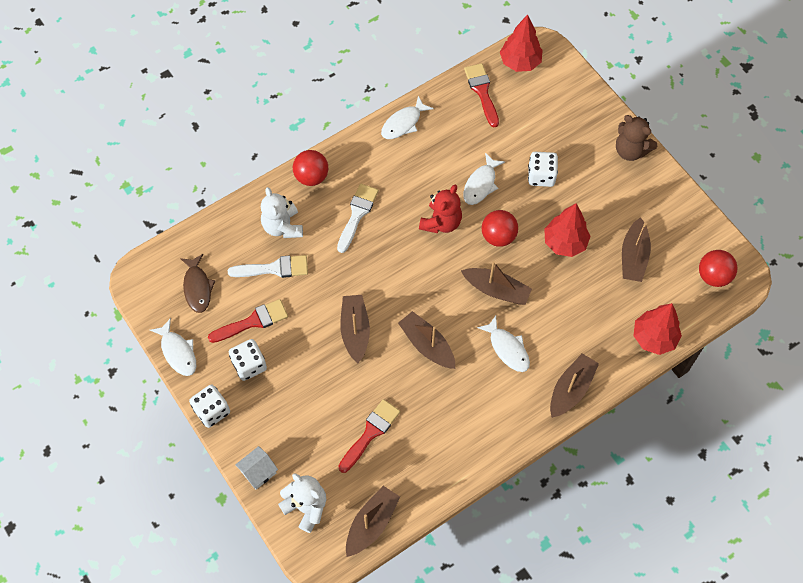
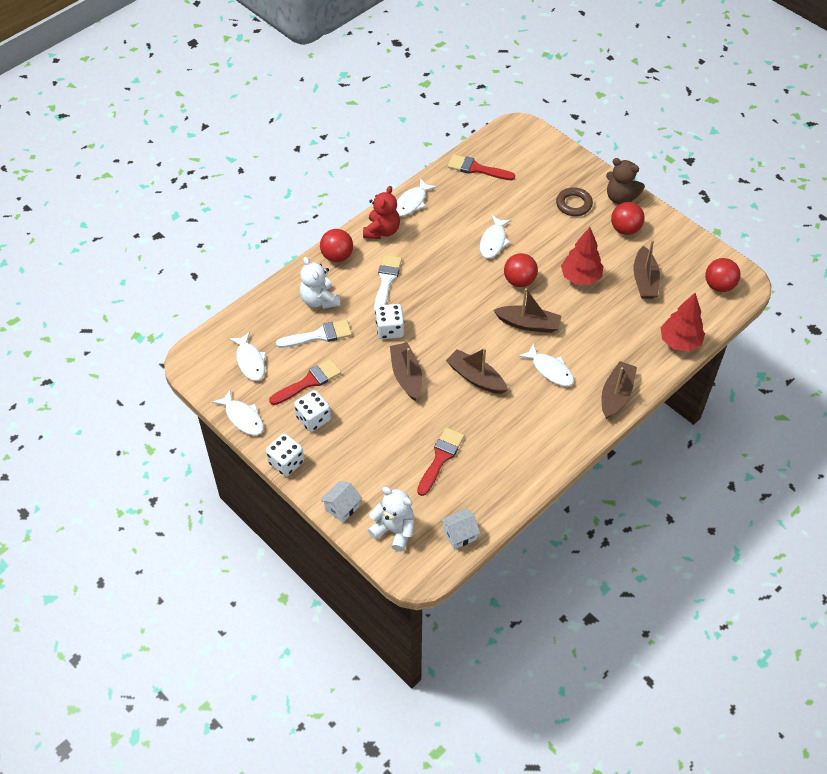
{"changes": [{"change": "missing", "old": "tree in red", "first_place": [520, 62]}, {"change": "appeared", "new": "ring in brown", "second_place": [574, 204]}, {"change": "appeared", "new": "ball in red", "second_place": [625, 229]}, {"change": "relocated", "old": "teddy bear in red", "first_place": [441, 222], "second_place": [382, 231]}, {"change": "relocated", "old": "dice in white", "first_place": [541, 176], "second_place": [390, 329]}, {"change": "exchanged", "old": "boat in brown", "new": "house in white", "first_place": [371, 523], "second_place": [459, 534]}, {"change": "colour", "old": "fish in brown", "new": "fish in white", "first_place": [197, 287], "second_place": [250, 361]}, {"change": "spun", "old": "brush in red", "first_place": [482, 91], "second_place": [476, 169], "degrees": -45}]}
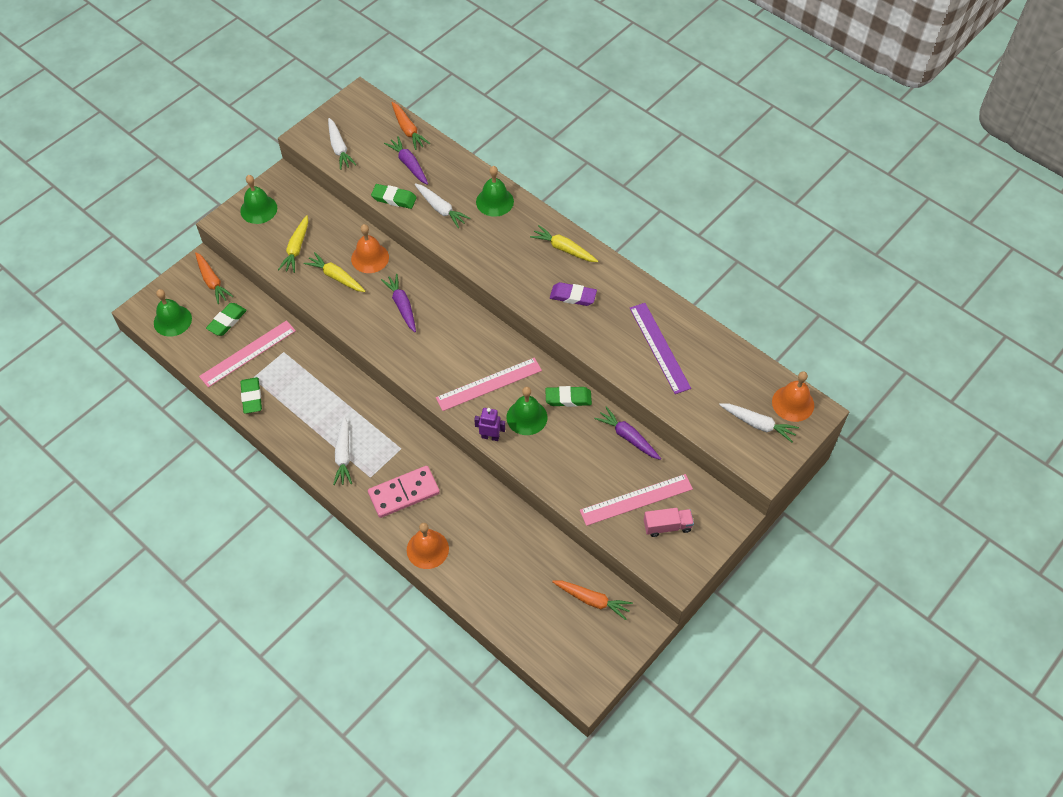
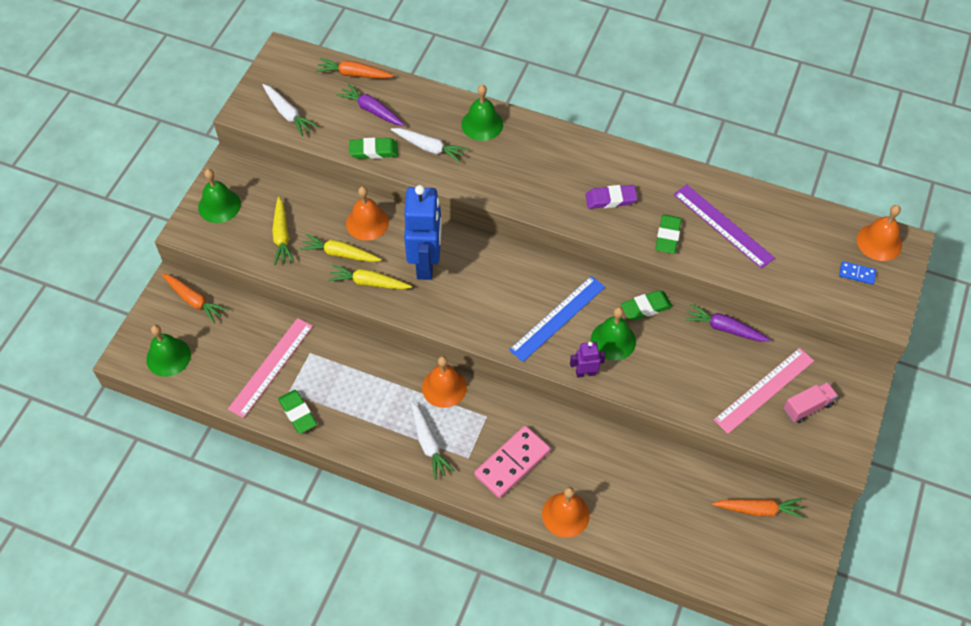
{"changes": [{"change": "appeared", "new": "bell in orange", "second_place": [444, 387]}, {"change": "relocated", "old": "eraser in green", "first_place": [227, 321], "second_place": [668, 236]}, {"change": "relocated", "old": "carrot in yellow", "first_place": [563, 249], "second_place": [369, 283]}, {"change": "exchanged", "old": "carrot in purple", "new": "robot in blue", "first_place": [402, 306], "second_place": [426, 263]}, {"change": "exchanged", "old": "carrot in white", "new": "domino in blue", "first_place": [758, 424], "second_place": [857, 274]}, {"change": "colour", "old": "ruler in pink", "new": "ruler in blue", "first_place": [489, 384], "second_place": [557, 318]}, {"change": "spun", "old": "carrot in orange", "first_place": [408, 130], "second_place": [354, 74], "degrees": 150}]}
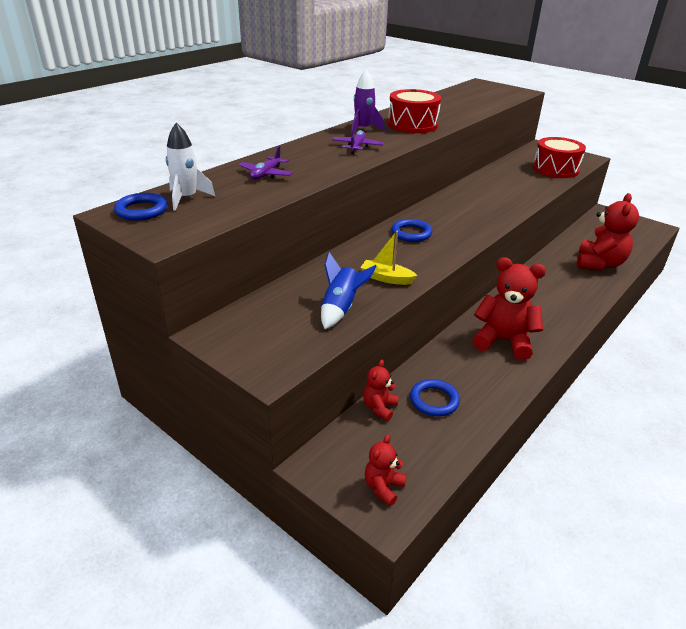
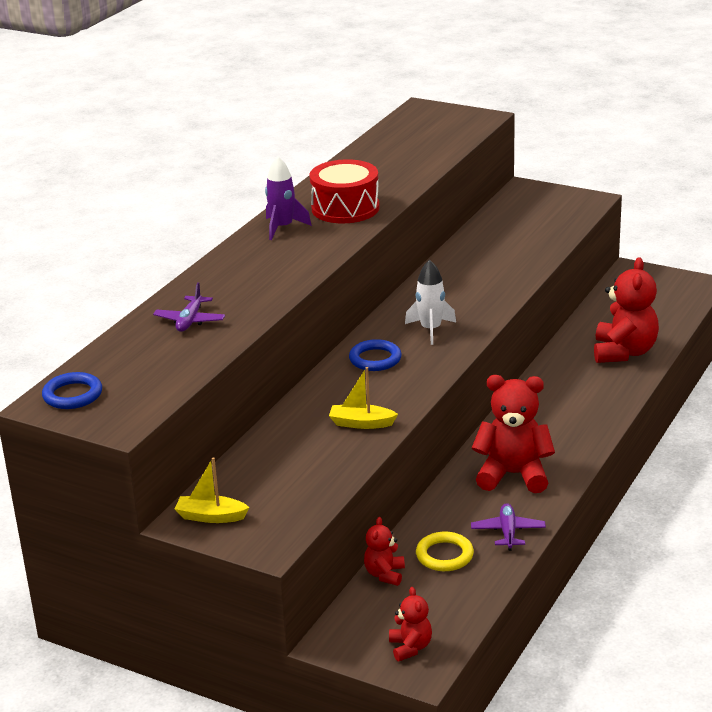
{"changes": [{"change": "missing", "old": "rocket in blue", "first_place": [341, 308]}, {"change": "missing", "old": "drum in red", "first_place": [555, 169]}, {"change": "appeared", "new": "boat in yellow", "second_place": [211, 516]}, {"change": "relocated", "old": "rocket in white", "first_place": [187, 198], "second_place": [431, 330]}, {"change": "relocated", "old": "plane in purple", "first_place": [357, 147], "second_place": [508, 532]}, {"change": "colour", "old": "ring in blue", "new": "ring in yellow", "first_place": [434, 400], "second_place": [444, 555]}, {"change": "spun", "old": "teddy bear in red", "first_place": [383, 487], "second_place": [410, 647], "degrees": 150}]}
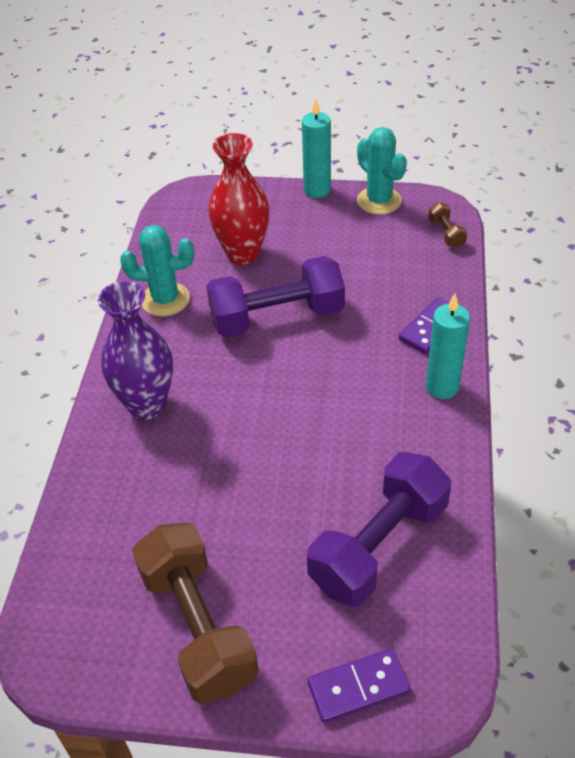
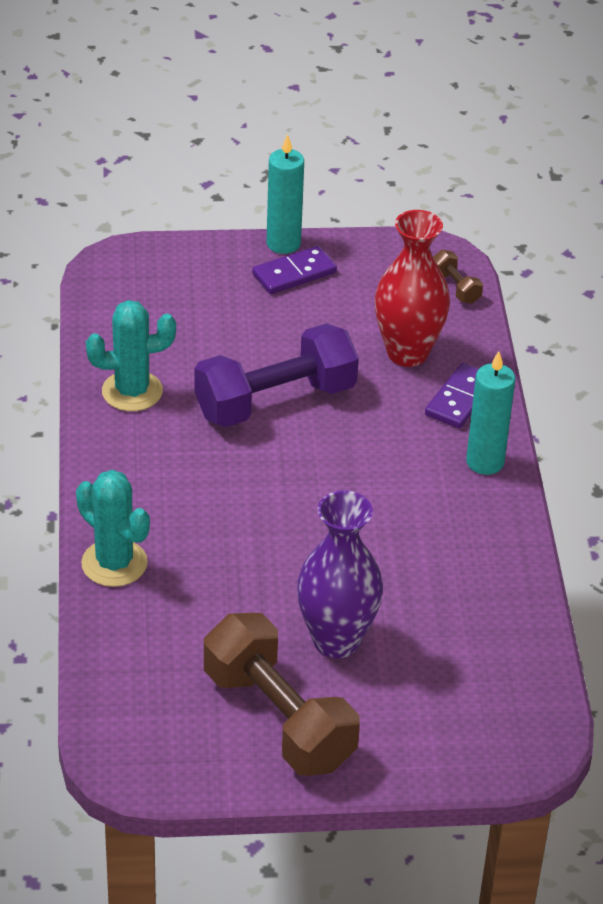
{"changes": [{"change": "missing", "old": "dumbbell in purple", "first_place": [379, 545]}, {"change": "relocated", "old": "vase in purple", "first_place": [147, 405], "second_place": [336, 640]}, {"change": "relocated", "old": "vase in red", "first_place": [243, 253], "second_place": [407, 353]}, {"change": "relocated", "old": "domino in purple", "first_place": [358, 687], "second_place": [294, 273]}, {"change": "relocated", "old": "cactus in turquoise", "first_place": [379, 201], "second_place": [114, 563]}]}
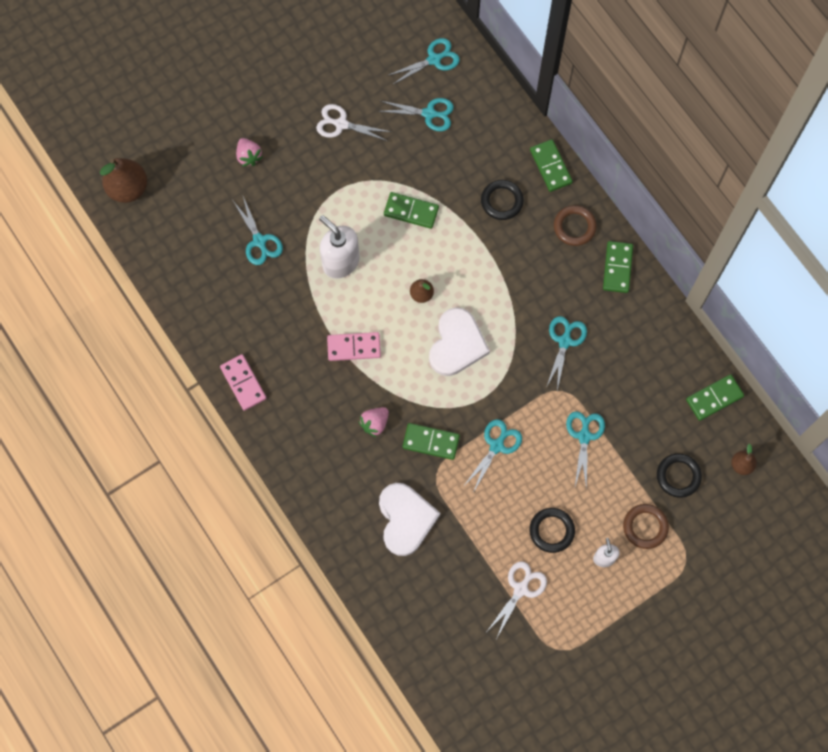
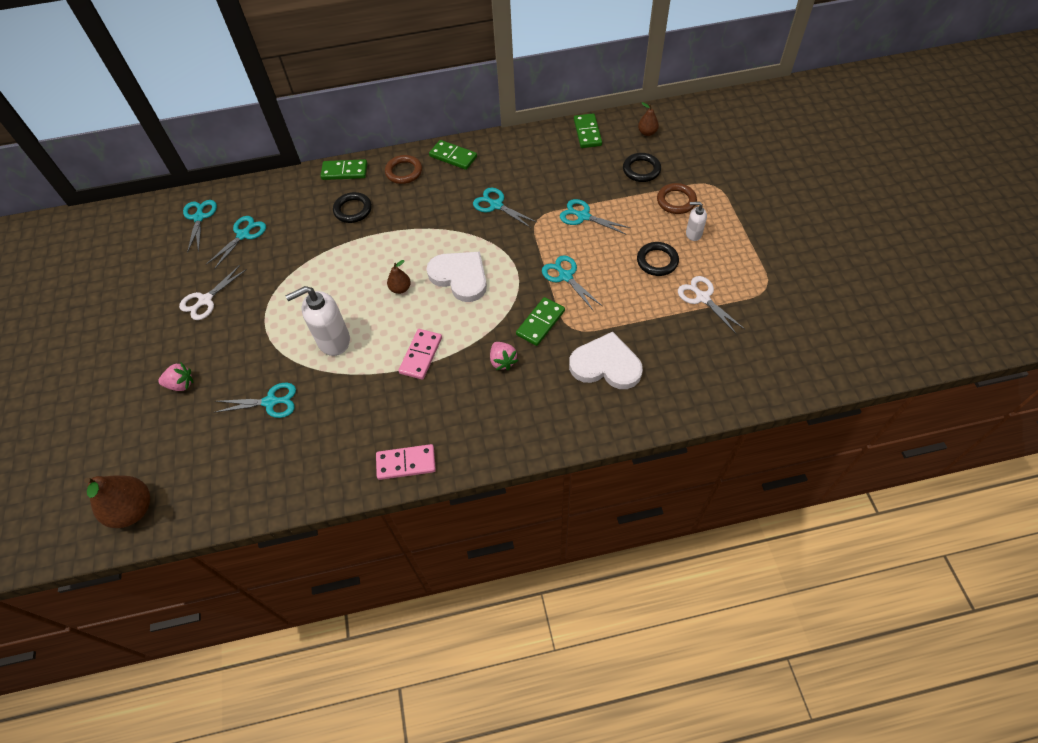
{"changes": [{"change": "missing", "old": "domino in green", "first_place": [411, 211]}]}
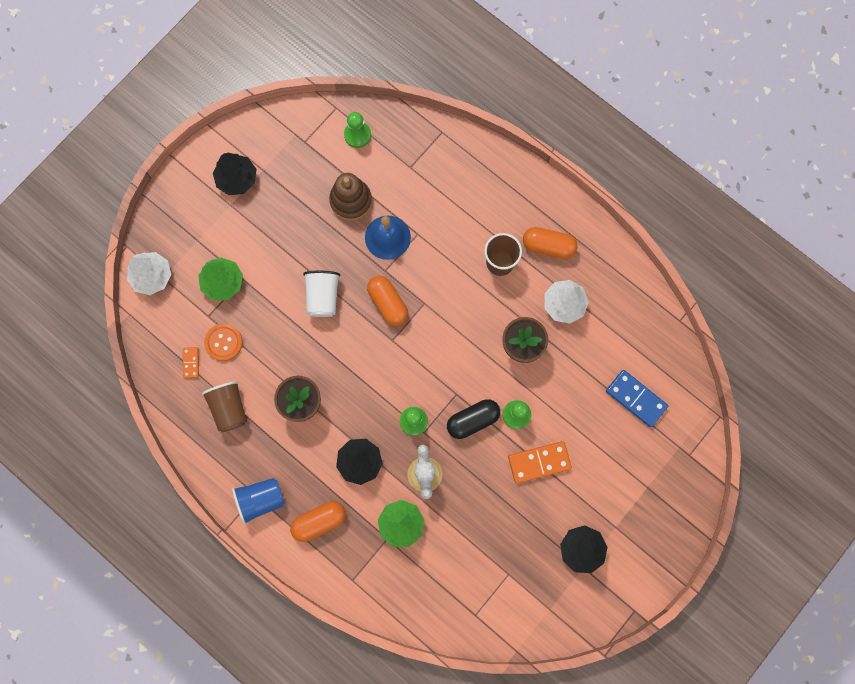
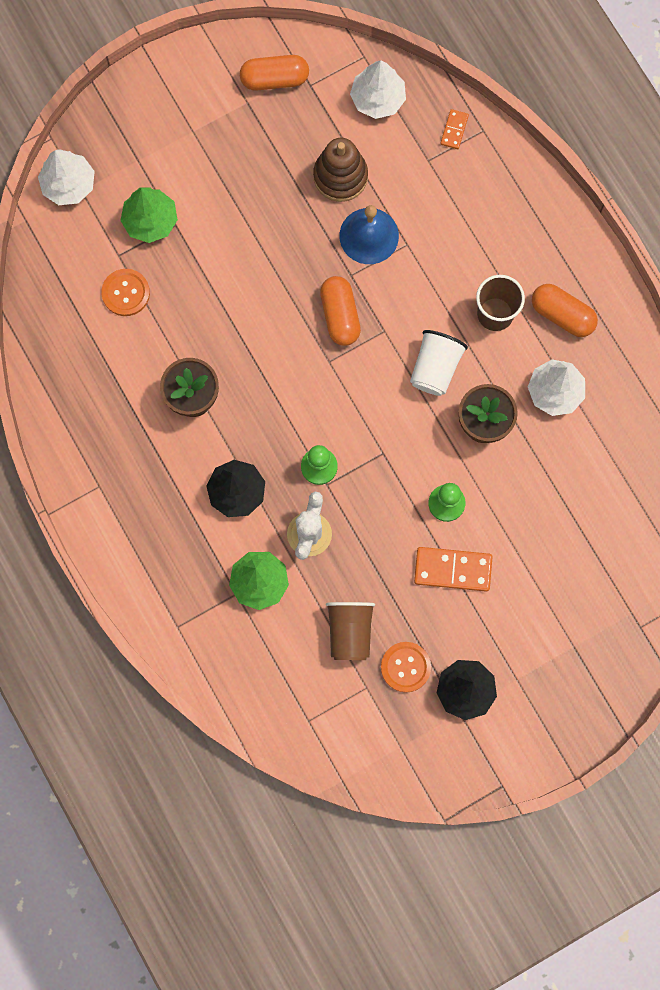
{"changes": [{"change": "missing", "old": "tree in black", "first_place": [237, 179]}, {"change": "missing", "old": "cup in blue", "first_place": [260, 500]}, {"change": "missing", "old": "capsule in black", "first_place": [473, 420]}, {"change": "missing", "old": "domino in blue", "first_place": [636, 398]}, {"change": "appeared", "new": "button in orange", "second_place": [405, 667]}, {"change": "relocated", "old": "domino in orange", "first_place": [191, 363], "second_place": [454, 130]}, {"change": "relocated", "old": "cup in brown", "first_place": [229, 408], "second_place": [350, 632]}, {"change": "relocated", "old": "capsule in orange", "first_place": [319, 521], "second_place": [274, 79]}, {"change": "relocated", "old": "cup in white", "first_place": [323, 297], "second_place": [435, 368]}, {"change": "exchanged", "old": "pawn in green", "new": "tree in white", "first_place": [357, 135], "second_place": [378, 99]}]}
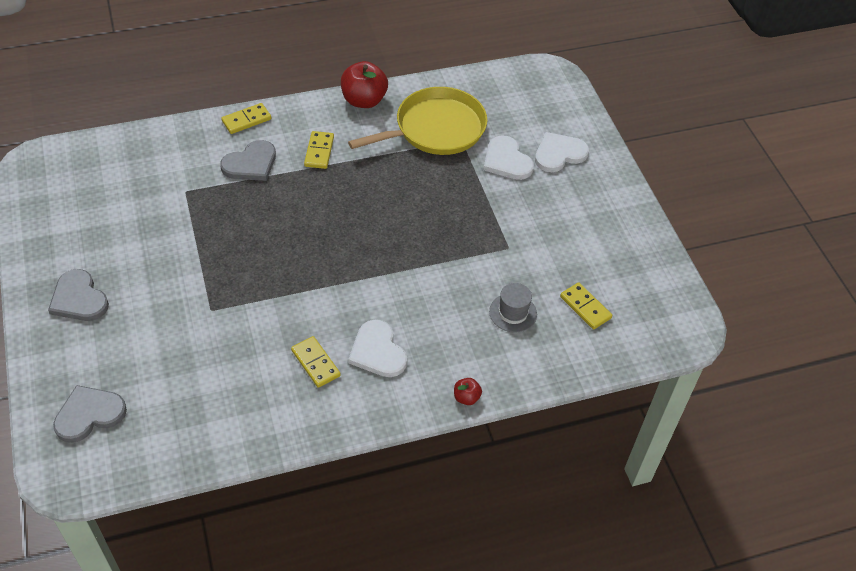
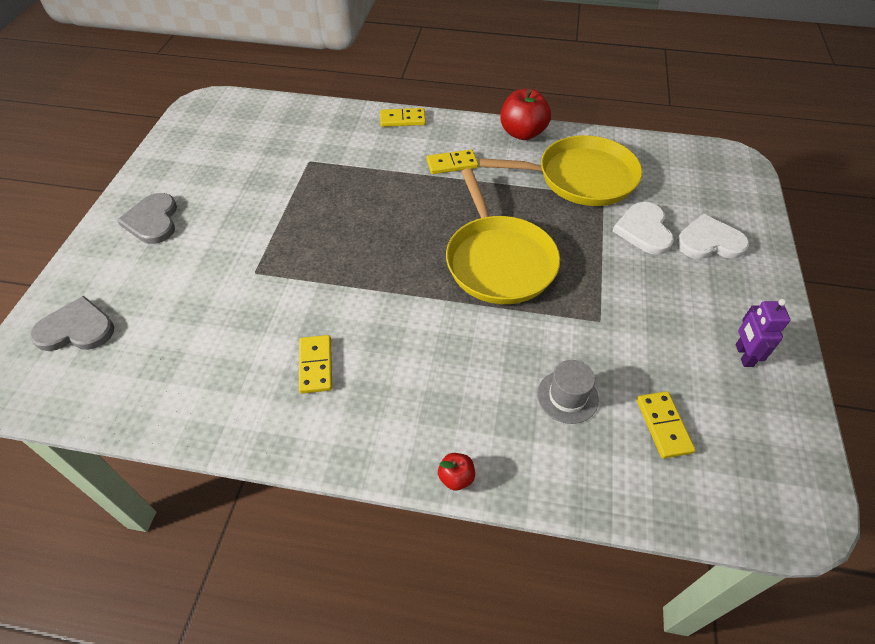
{"changes": [{"change": "missing", "old": "heart in grey", "first_place": [251, 164]}, {"change": "missing", "old": "heart in white", "first_place": [377, 351]}, {"change": "appeared", "new": "pan in yellow", "second_place": [499, 261]}, {"change": "appeared", "new": "robot in purple", "second_place": [743, 355]}, {"change": "spun", "old": "domino in yellow", "first_place": [319, 151], "second_place": [452, 164], "degrees": 45}]}
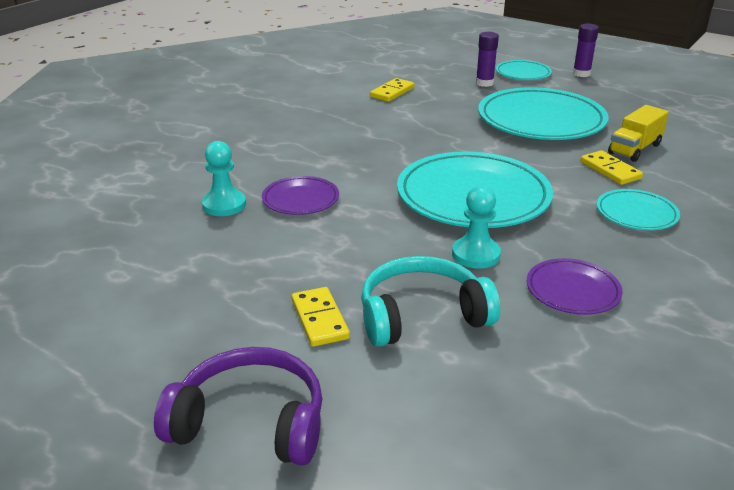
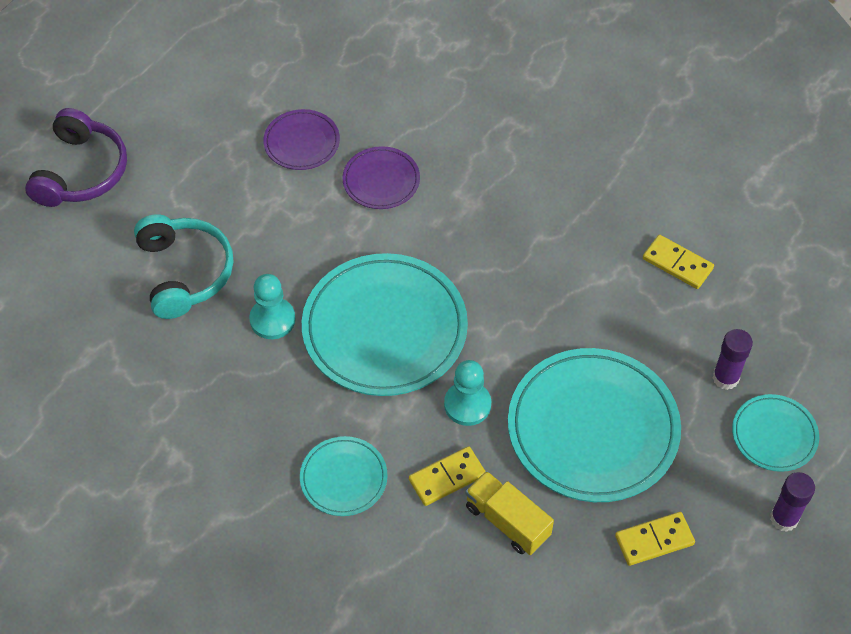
{"changes": [{"change": "relocated", "old": "pawn in turquoise", "first_place": [224, 205], "second_place": [467, 404]}, {"change": "relocated", "old": "domino in yellow", "first_place": [320, 319], "second_place": [654, 540]}, {"change": "relocated", "old": "plate in purple", "first_place": [572, 290], "second_place": [302, 142]}]}
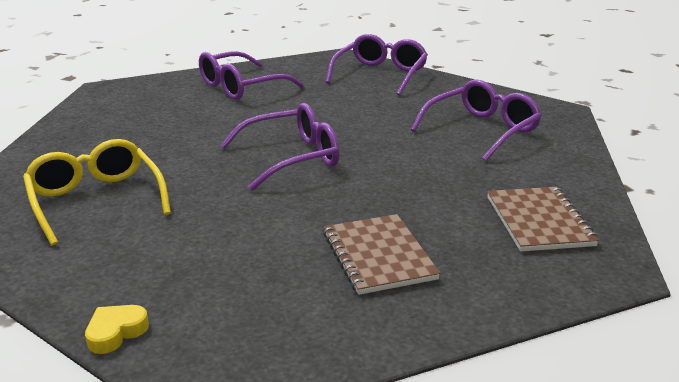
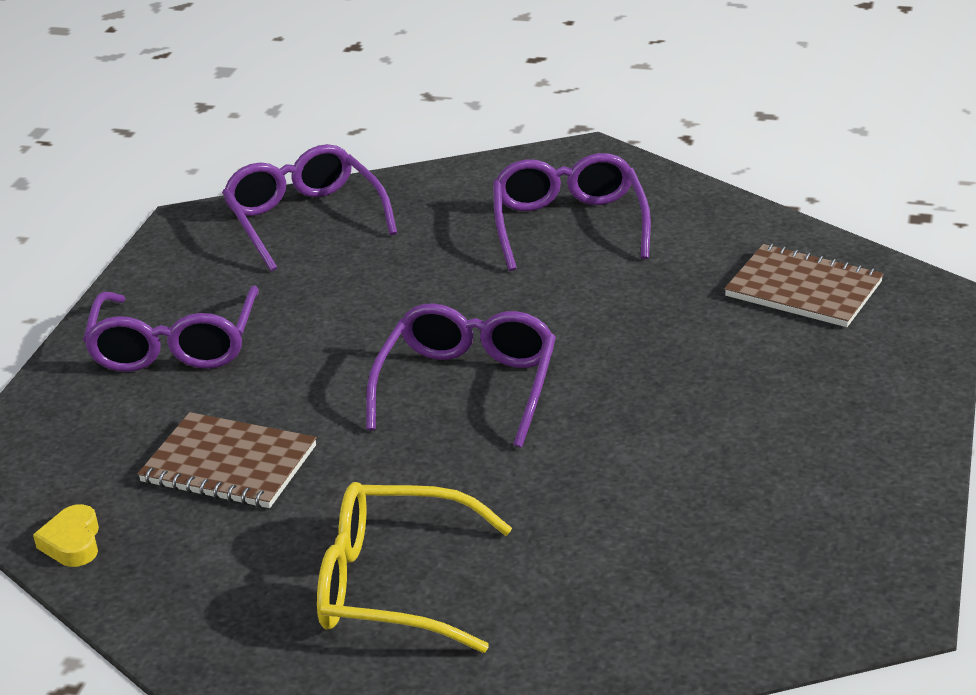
{"changes": [{"change": "relocated", "old": "heart in yellow", "first_place": [116, 332], "second_place": [72, 542]}, {"change": "relocated", "old": "notebook in brown", "first_place": [378, 256], "second_place": [229, 464]}]}
